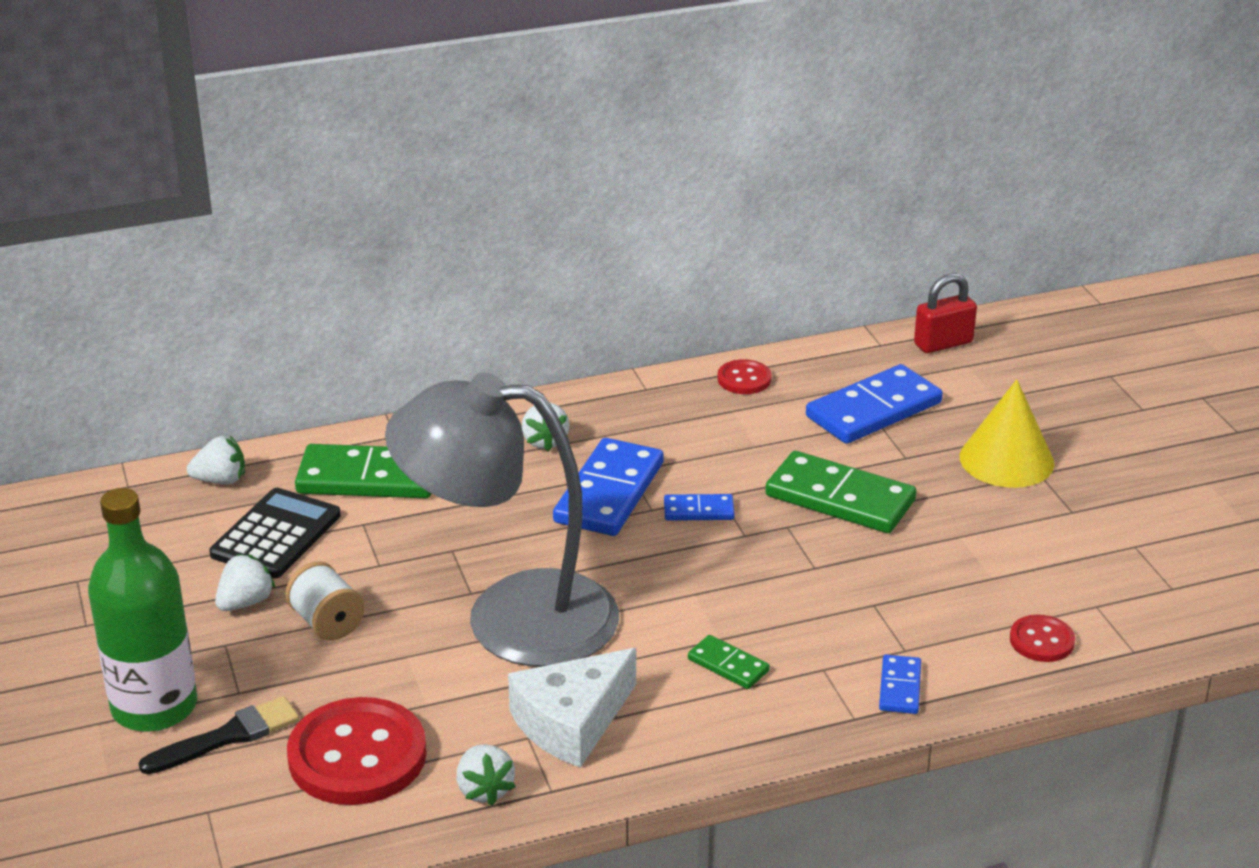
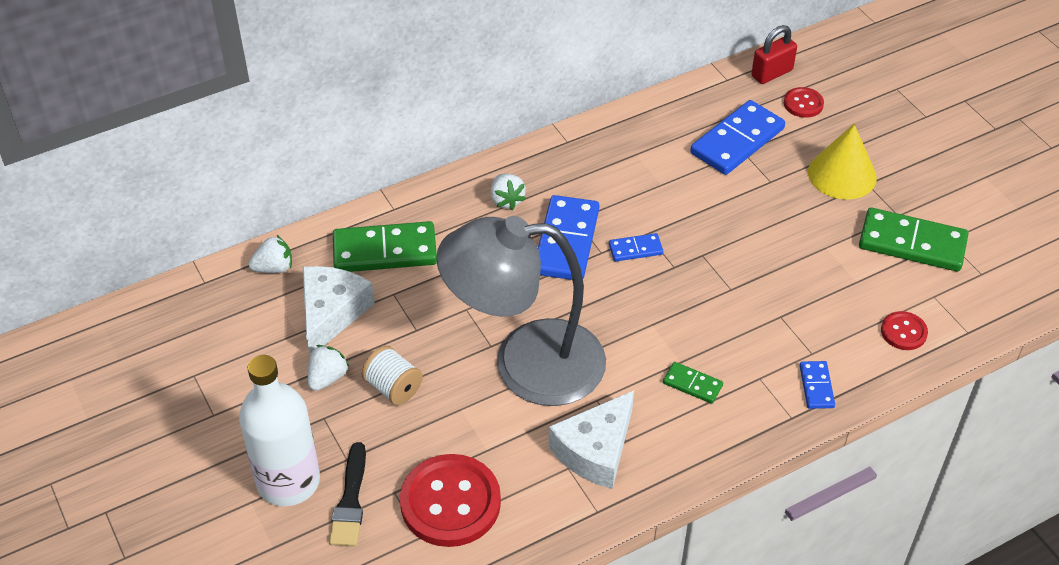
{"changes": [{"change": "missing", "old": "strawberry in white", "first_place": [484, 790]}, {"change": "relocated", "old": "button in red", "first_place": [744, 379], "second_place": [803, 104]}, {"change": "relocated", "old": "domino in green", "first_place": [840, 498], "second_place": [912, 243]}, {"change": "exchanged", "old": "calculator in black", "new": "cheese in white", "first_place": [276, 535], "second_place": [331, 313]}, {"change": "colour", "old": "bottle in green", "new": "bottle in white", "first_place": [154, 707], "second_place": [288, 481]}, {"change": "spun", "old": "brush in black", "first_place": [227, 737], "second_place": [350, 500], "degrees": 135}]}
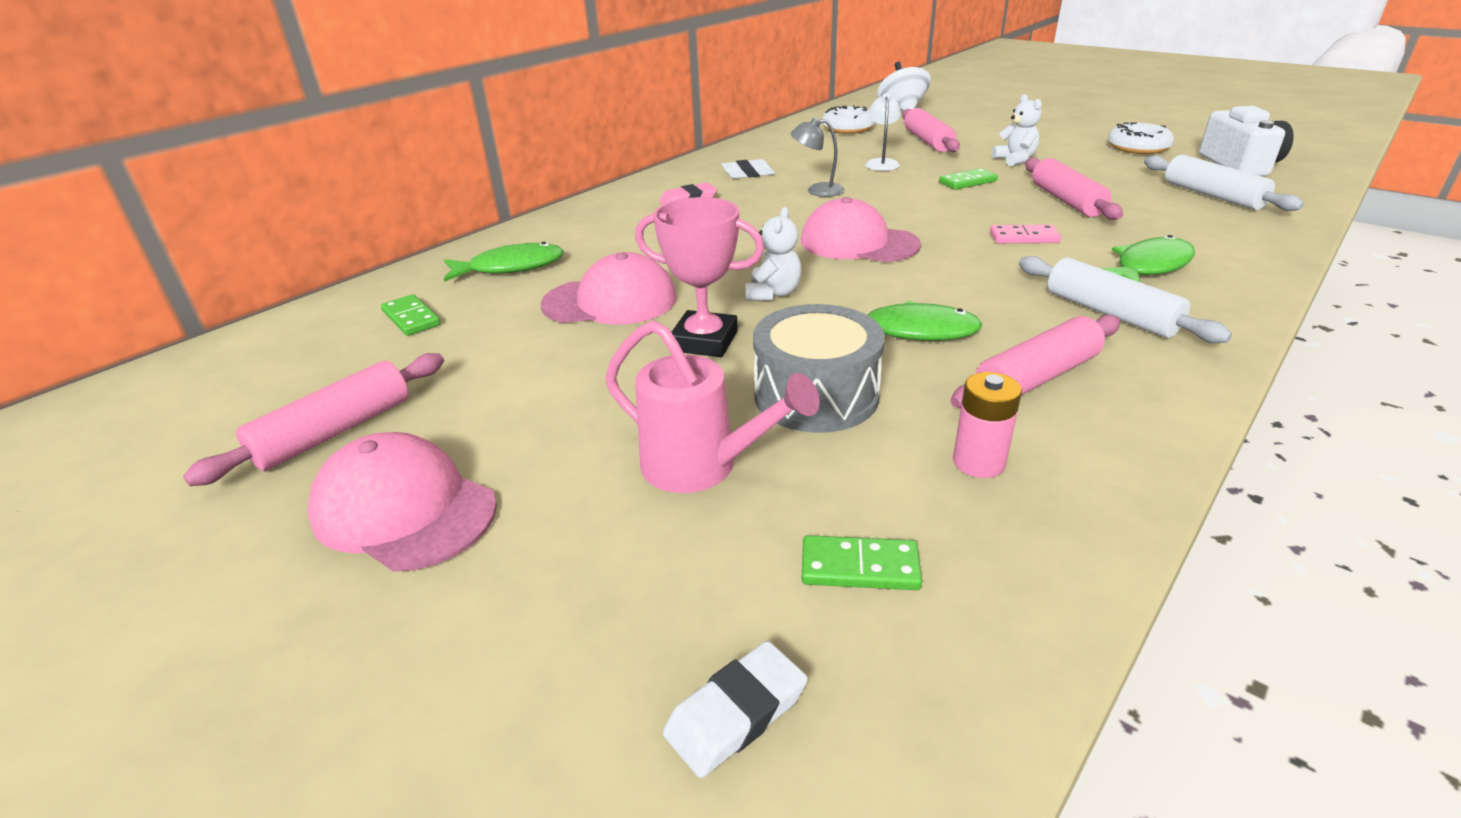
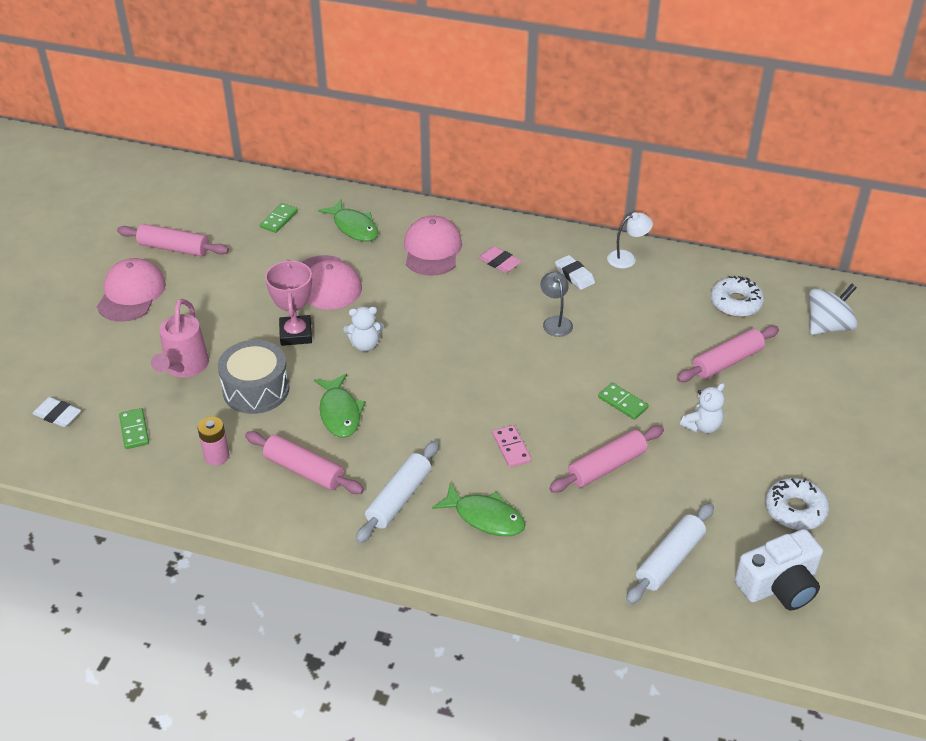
{"changes": [{"change": "relocated", "old": "cap in pink", "first_place": [858, 243], "second_place": [432, 250]}, {"change": "relocated", "old": "lamp in white", "first_place": [881, 163], "second_place": [627, 258]}]}
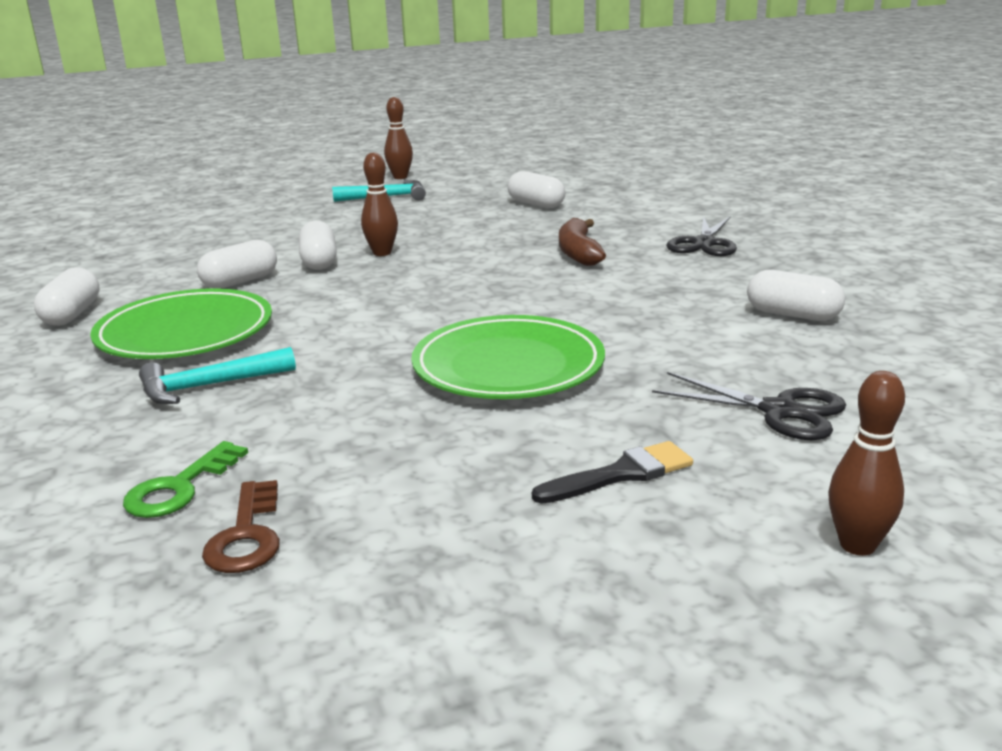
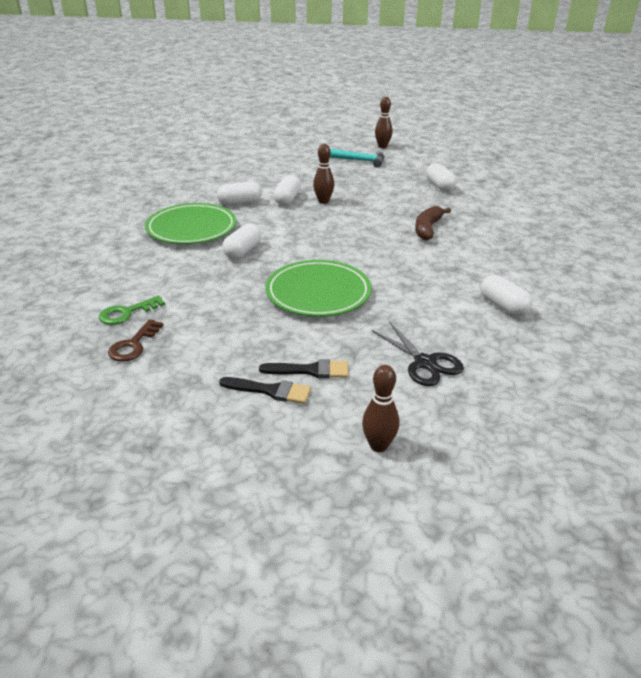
{"changes": [{"change": "missing", "old": "hammer in turquoise", "first_place": [209, 386]}, {"change": "missing", "old": "scissors in black", "first_place": [704, 243]}, {"change": "appeared", "new": "brush in black", "second_place": [270, 391]}, {"change": "relocated", "old": "capsule in white", "first_place": [72, 314], "second_place": [243, 251]}]}
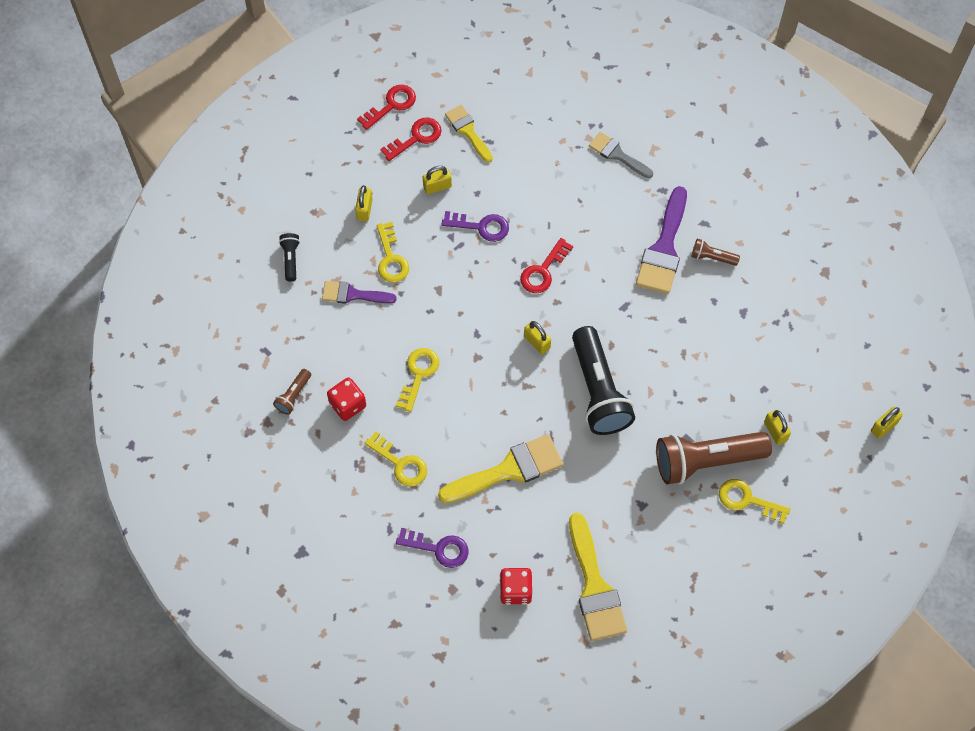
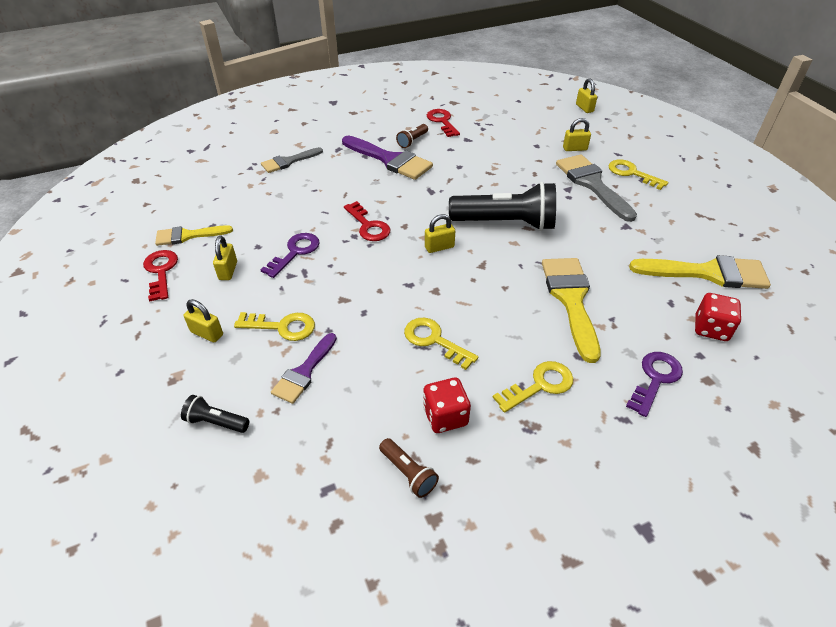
{"changes": [{"change": "relocated", "old": "key in red", "first_place": [391, 105], "second_place": [442, 121]}, {"change": "exchanged", "old": "flashlight in brown", "new": "brush in grey", "first_place": [706, 461], "second_place": [592, 184]}, {"change": "spun", "old": "key in yellow", "first_place": [747, 500], "second_place": [631, 173], "degrees": 90}]}
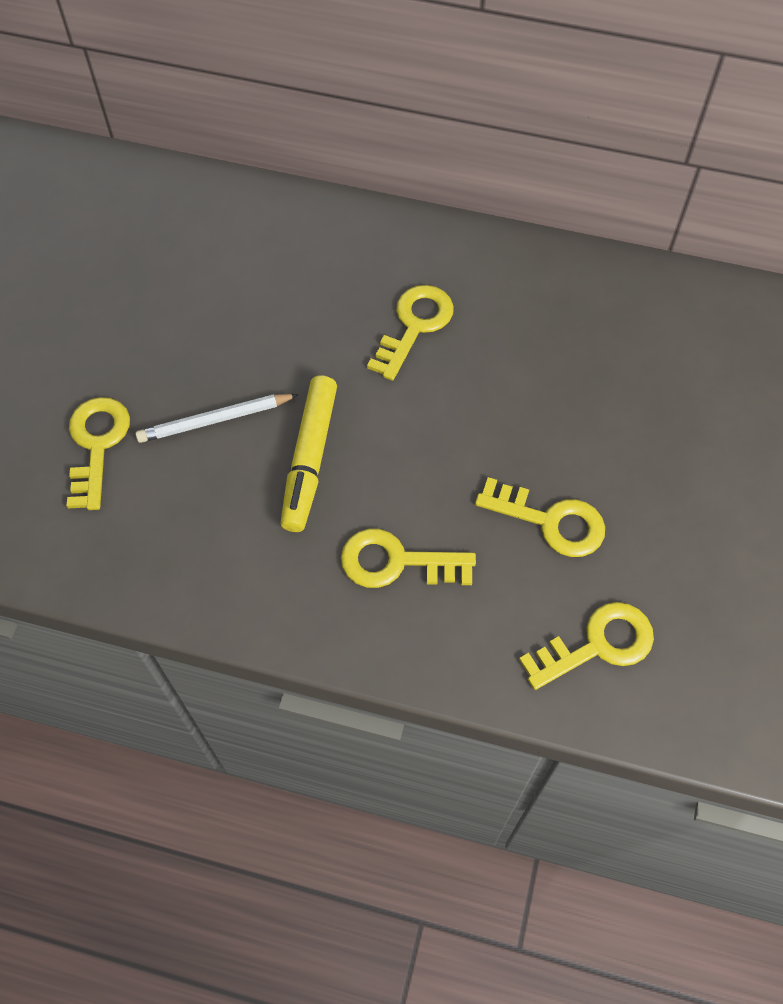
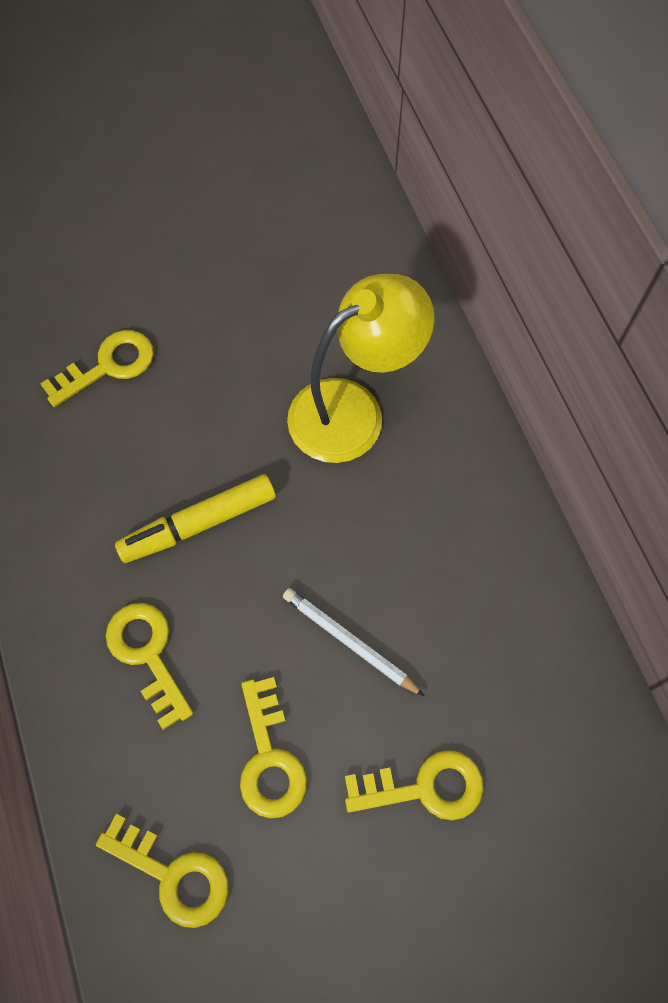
{"changes": [{"change": "appeared", "new": "lamp in yellow", "second_place": [353, 410]}, {"change": "relocated", "old": "pencil in white", "first_place": [215, 420], "second_place": [349, 642]}, {"change": "relocated", "old": "key in yellow", "first_place": [415, 325], "second_place": [425, 787]}]}
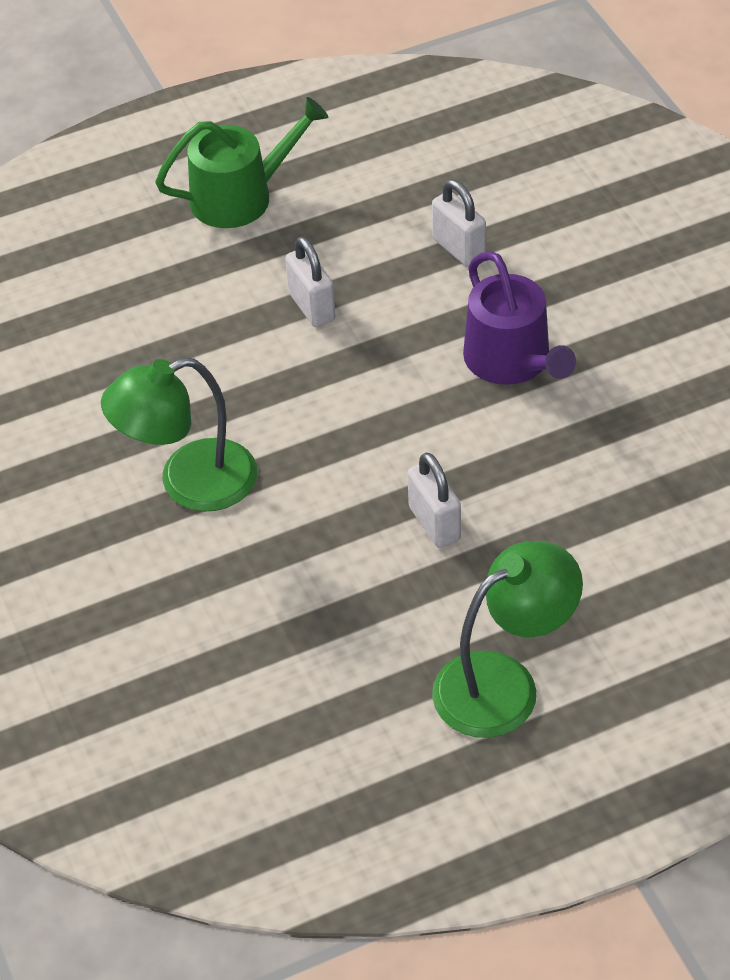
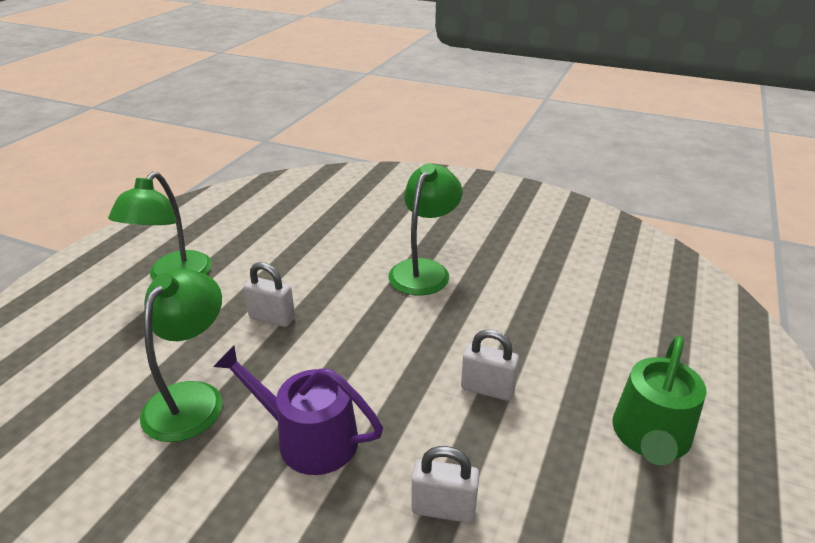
{"changes": [{"change": "appeared", "new": "lamp in green", "second_place": [192, 398]}]}
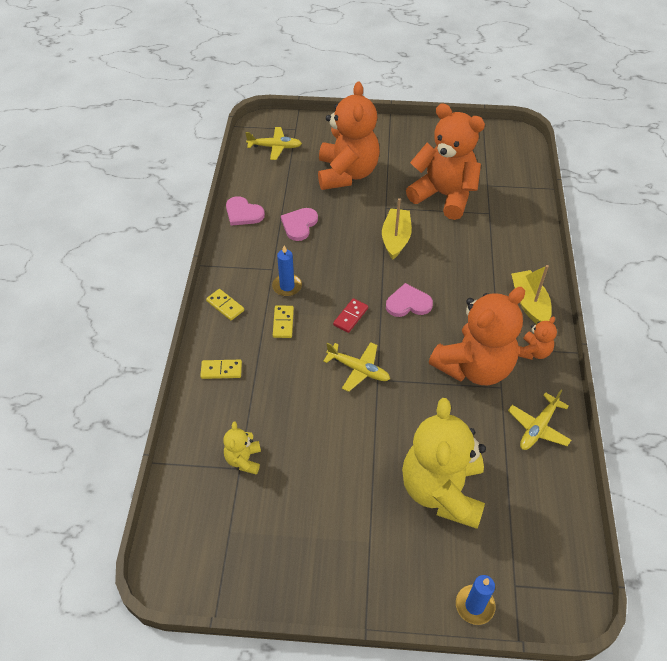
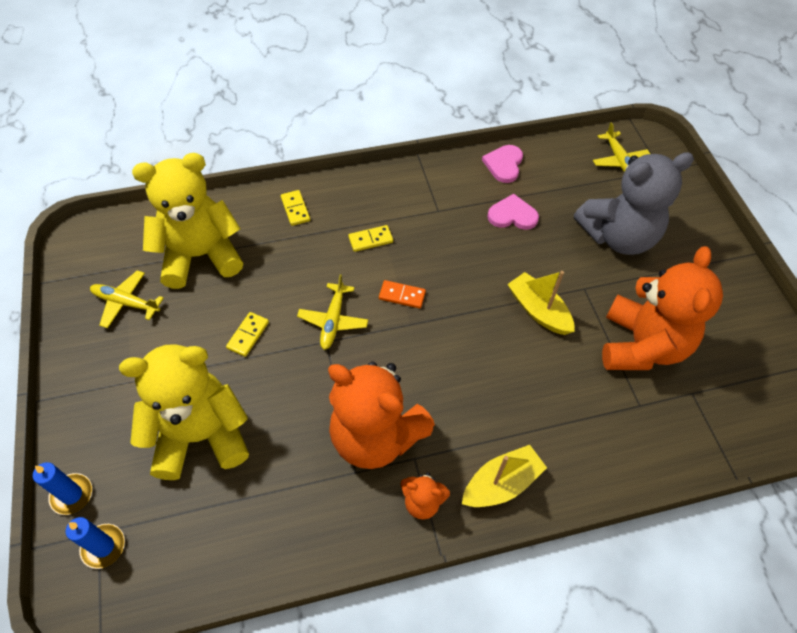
{"changes": [{"change": "missing", "old": "heart in pink", "first_place": [408, 303]}, {"change": "relocated", "old": "domino in yellow", "first_place": [225, 306], "second_place": [248, 335]}, {"change": "relocated", "old": "candle in blue", "first_place": [287, 286], "second_place": [103, 546]}, {"change": "relocated", "old": "plane in yellow", "first_place": [538, 427], "second_place": [126, 303]}, {"change": "colour", "old": "teddy bear in orange", "new": "teddy bear in grey", "first_place": [347, 173], "second_place": [618, 236]}, {"change": "colour", "old": "domino in red", "new": "domino in orange", "first_place": [350, 316], "second_place": [402, 295]}, {"change": "spun", "old": "boat in yellow", "first_place": [396, 239], "second_place": [538, 310], "degrees": -120}, {"change": "size", "old": "teddy bear in yellow", "first_place": [244, 460], "second_place": [200, 256], "factor": 2.27}]}
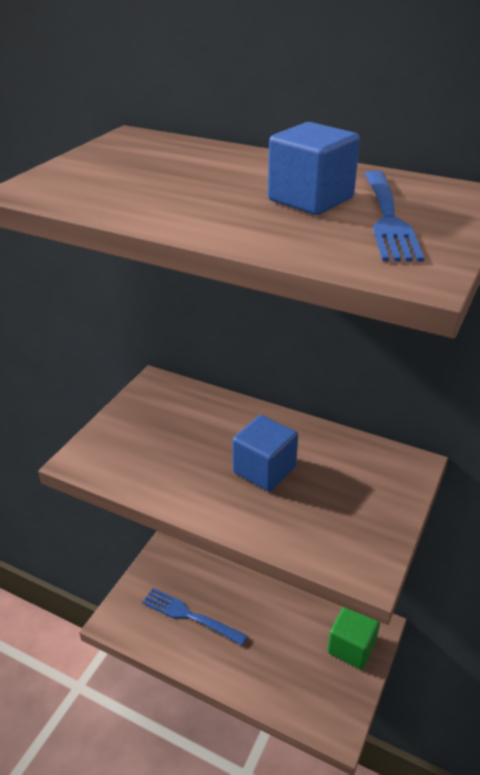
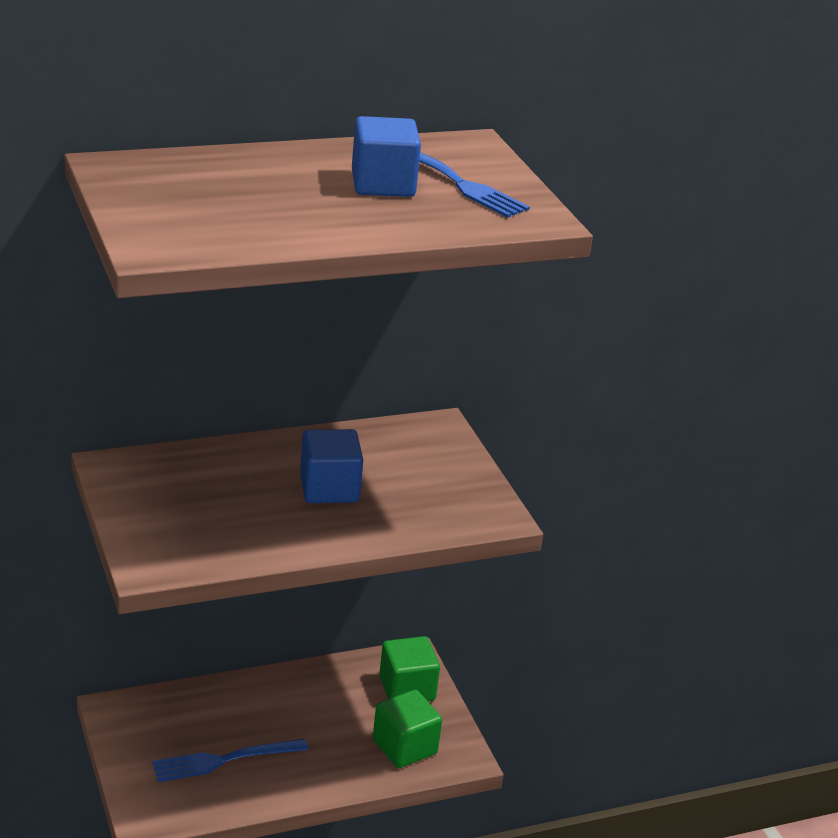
{"changes": [{"change": "appeared", "new": "cube in green", "second_place": [404, 747]}]}
